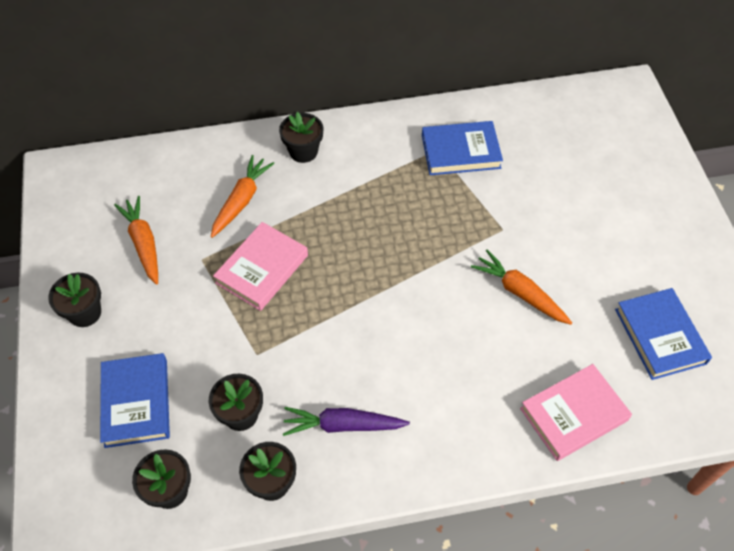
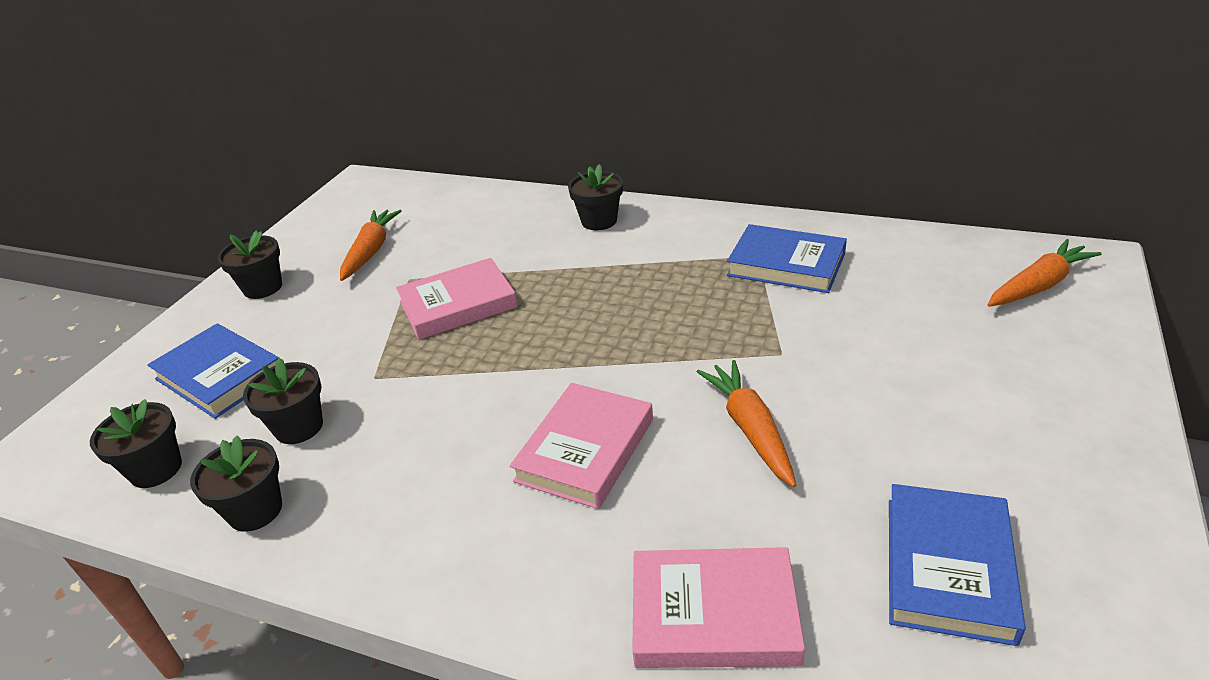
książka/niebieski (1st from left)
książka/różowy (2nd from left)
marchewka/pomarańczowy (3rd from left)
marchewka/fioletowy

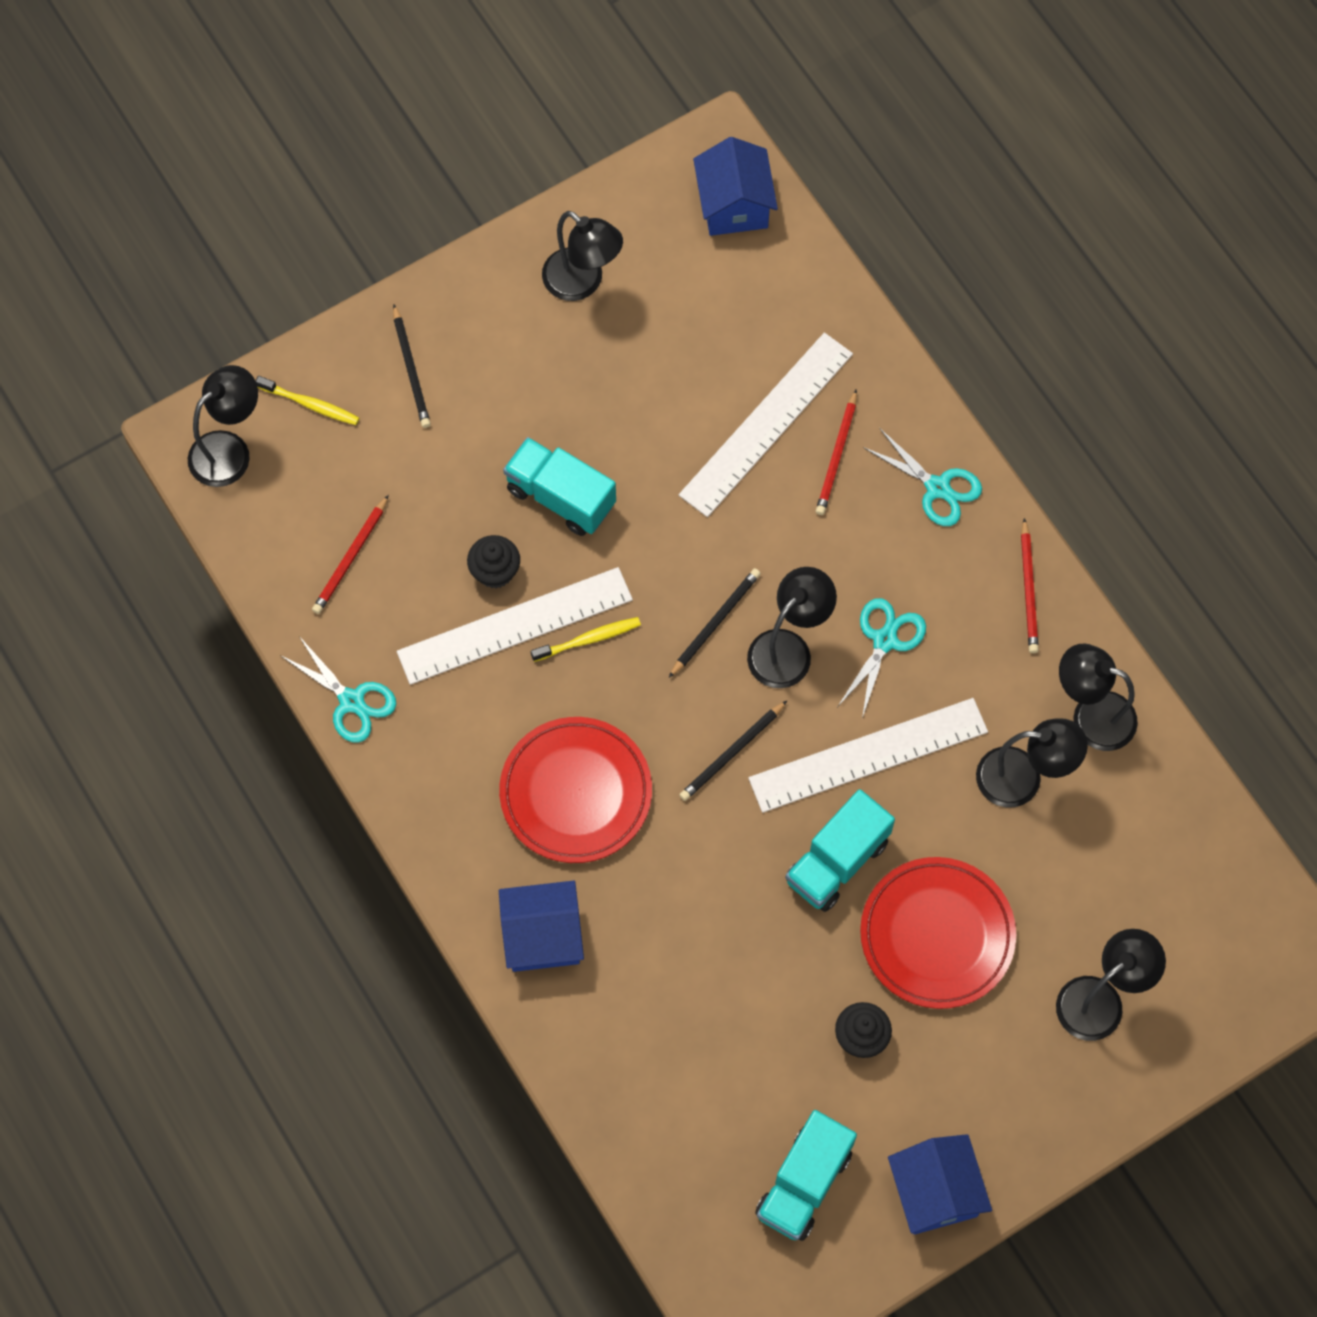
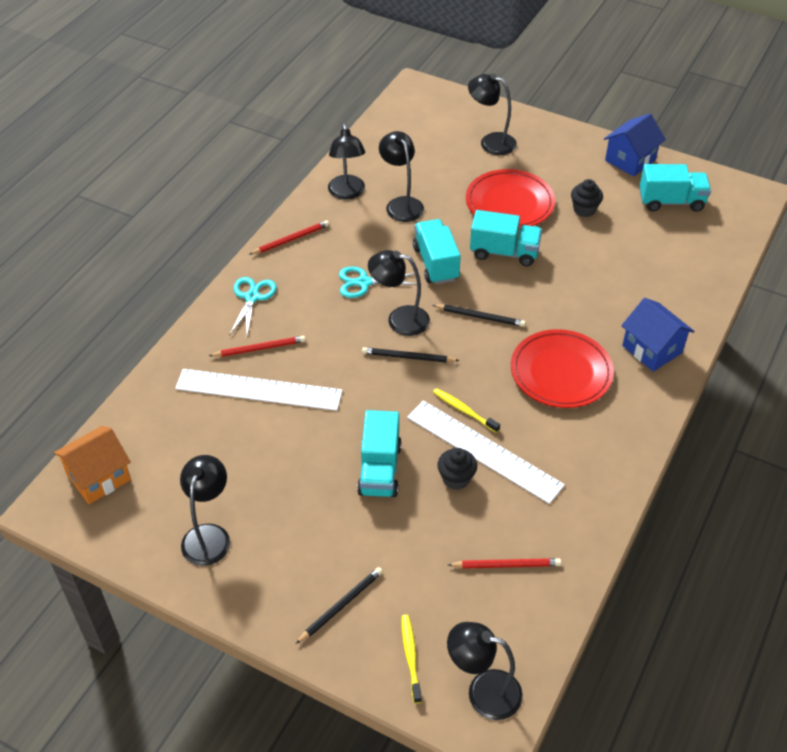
domek/pomarańczowy
ciężarówka/turkusowy (2nd from left)
nożyczki/turkusowy (1st from left in the first image)

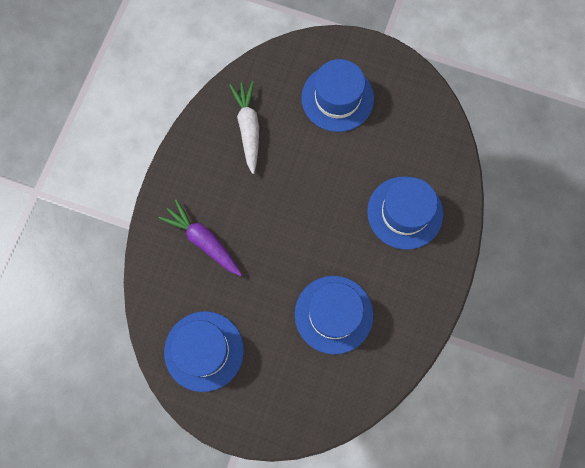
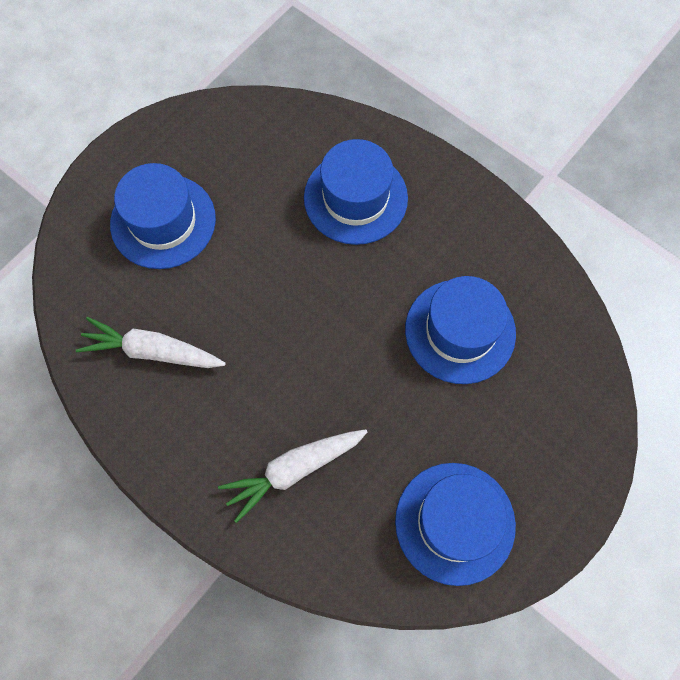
marchewka/biały (2nd from left)

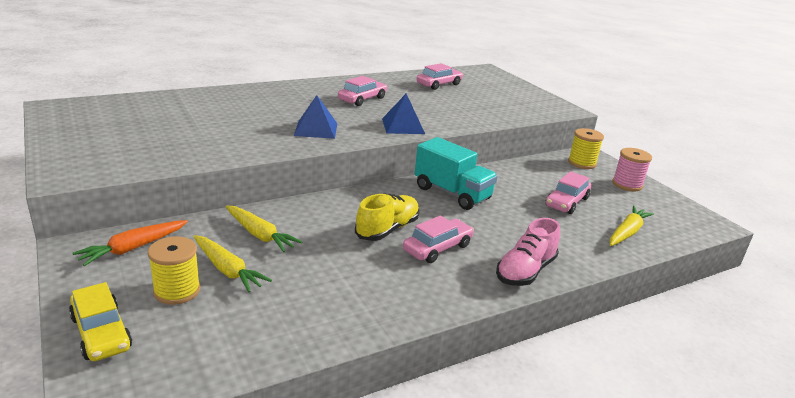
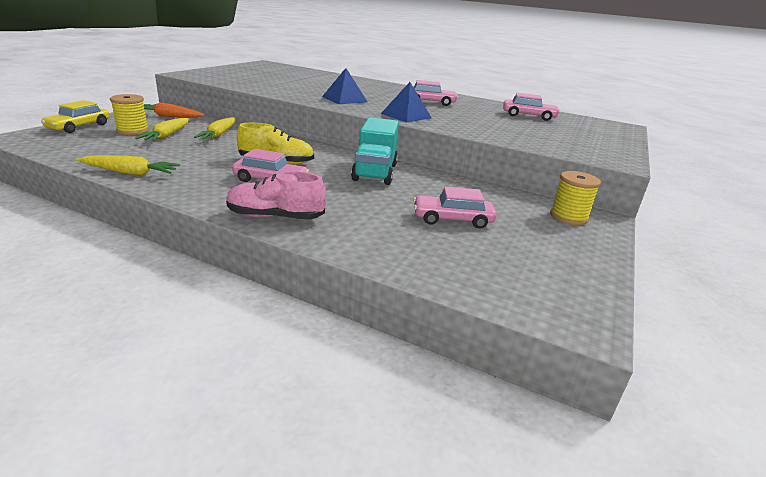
marchewka/żółty (1st from left)
szpulka/różowy

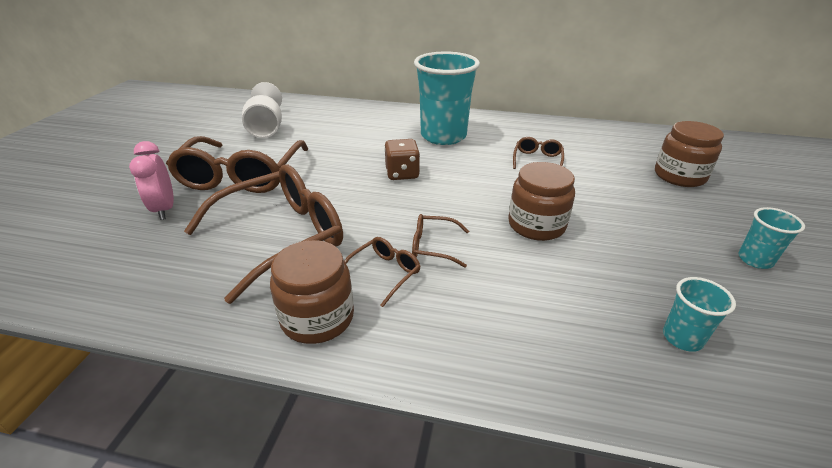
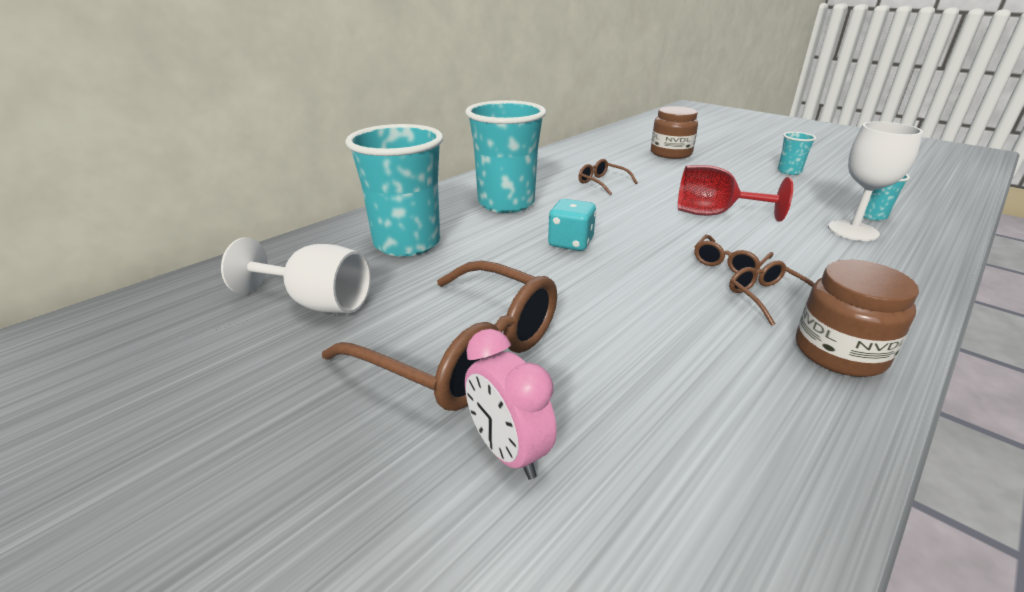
szklanka/turkusowy (1st from left)
budzik/różowy
kostka do gry/turkusowy
kielich/czerwony
kielich/biały (2nd from left)
okulary/brązowy (2nd from left in the first image)

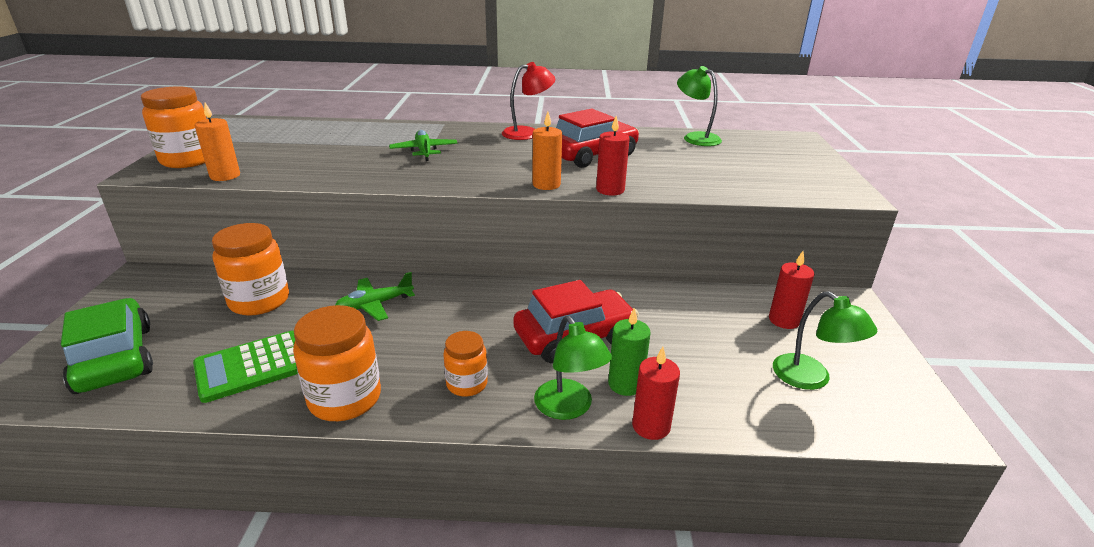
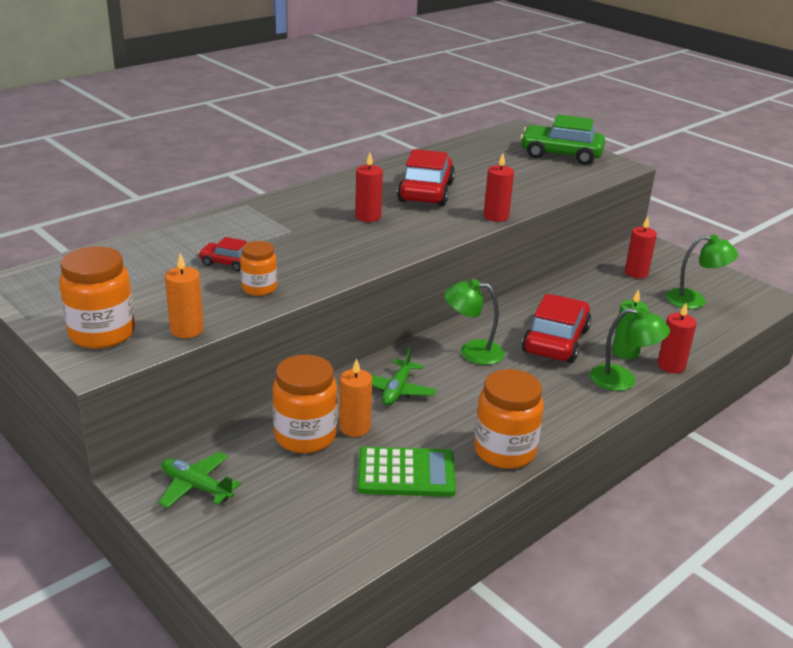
samolot/zielony (1st from left)
samochód/czerwony (1st from left)
słoik/pomarańczowy (2nd from left)
świeca/pomarańczowy (2nd from left)
świeca/czerwony (1st from left)
kalkulator/zielony
lampka/zielony (1st from left)
samochód/zielony
lampka/czerwony

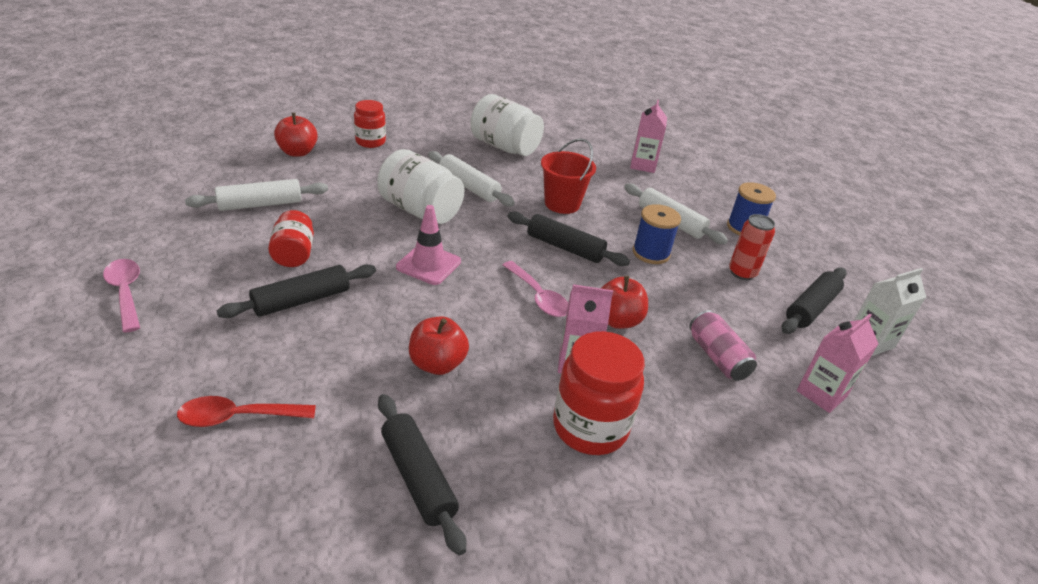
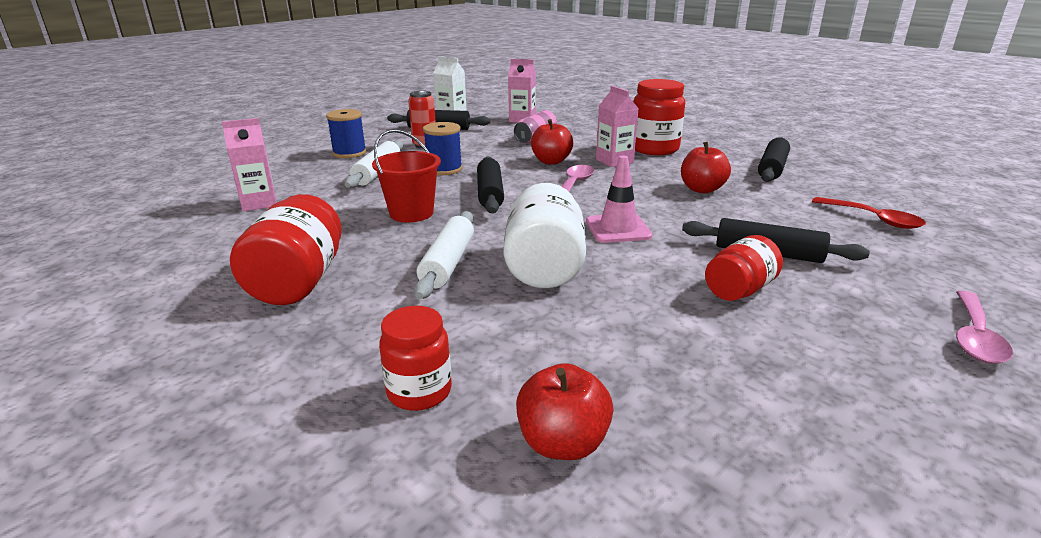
słoik/czerwony (1st from left)
wałek do ciasta/biały (1st from left in the first image)

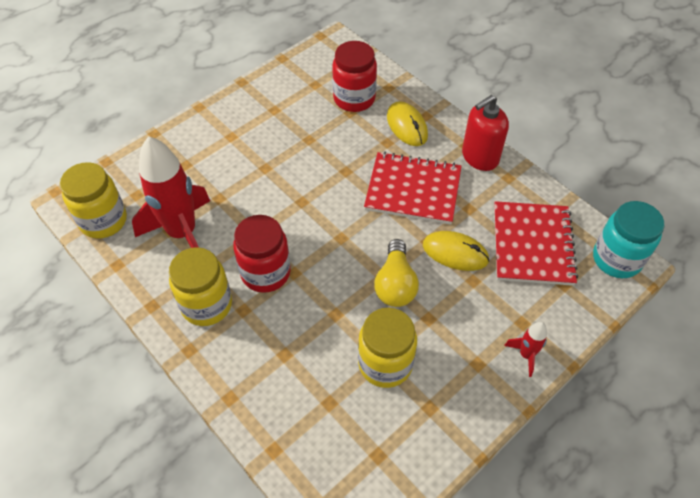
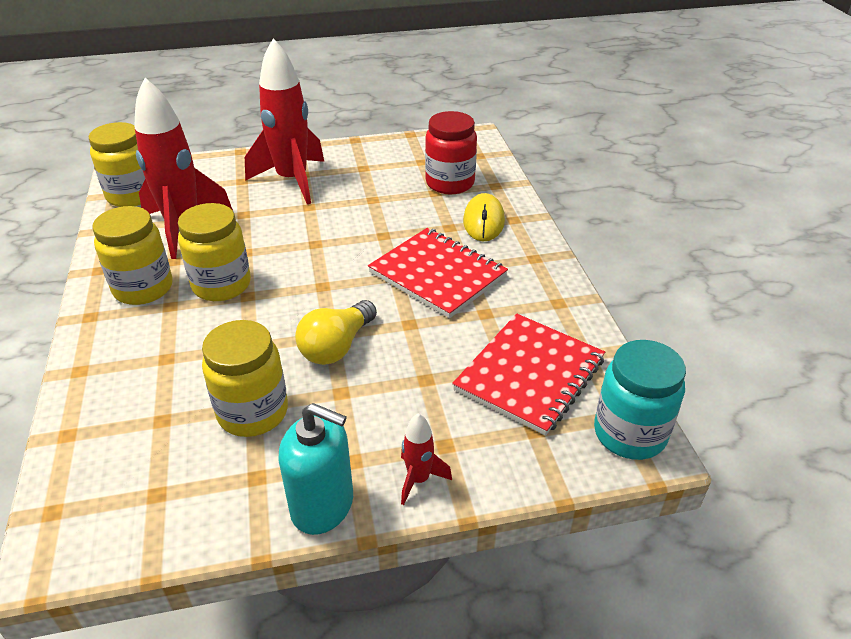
słoik/żółty (3rd from left)
rakieta/czerwony (2nd from left)
dozownik mydła/turkusowy
myszka/żółty (2nd from left in the first image)
dozownik mydła/czerwony

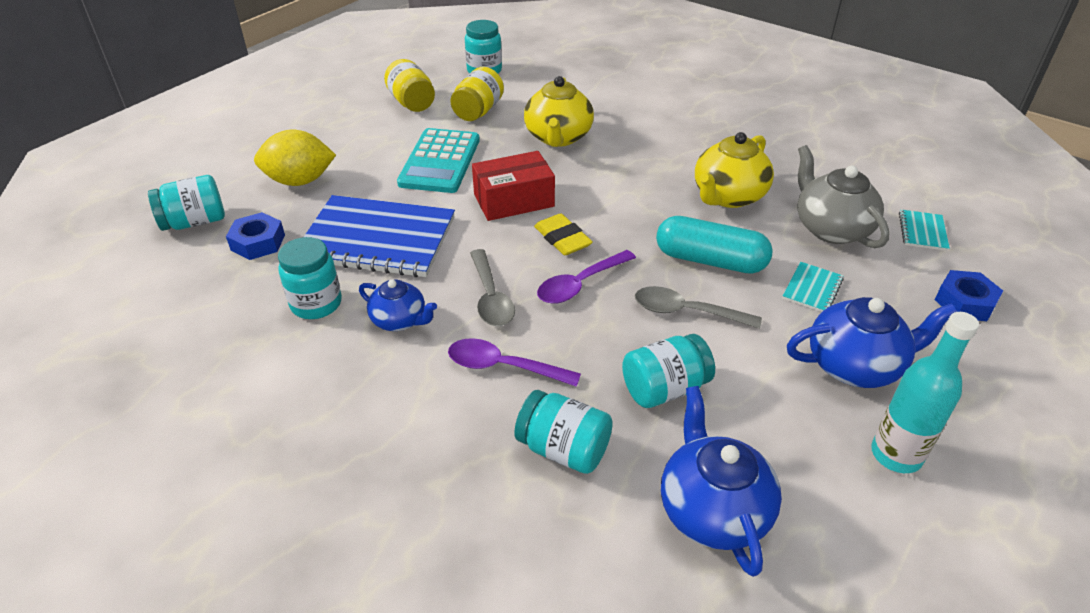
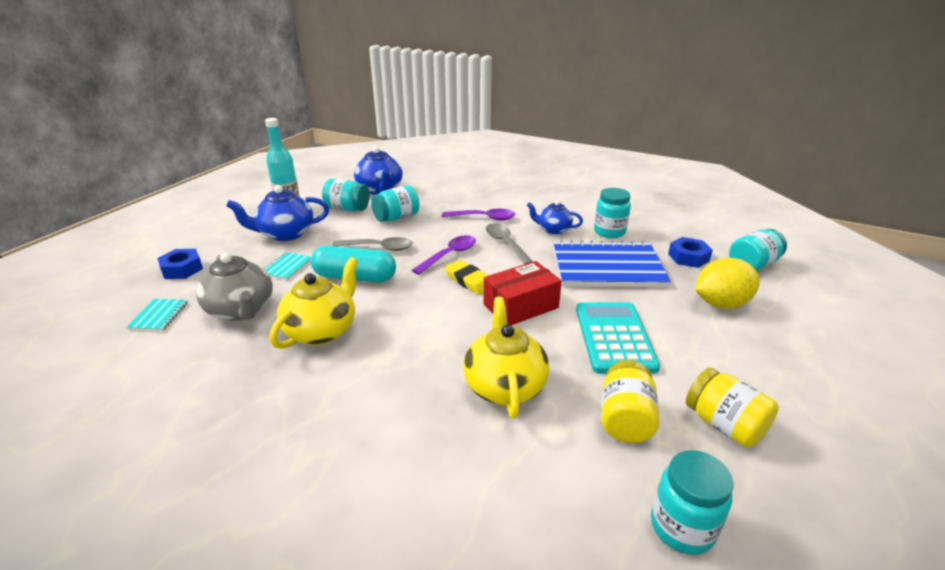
słoik/turkusowy (1st from left)

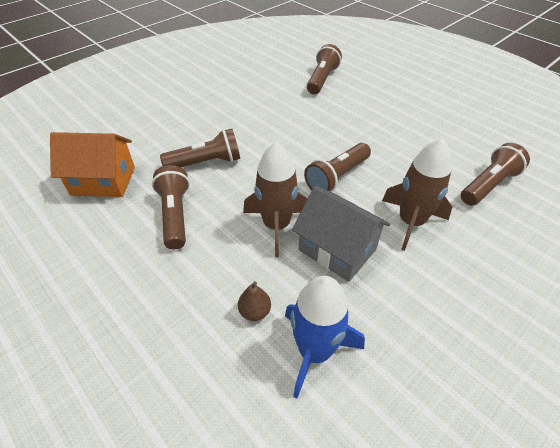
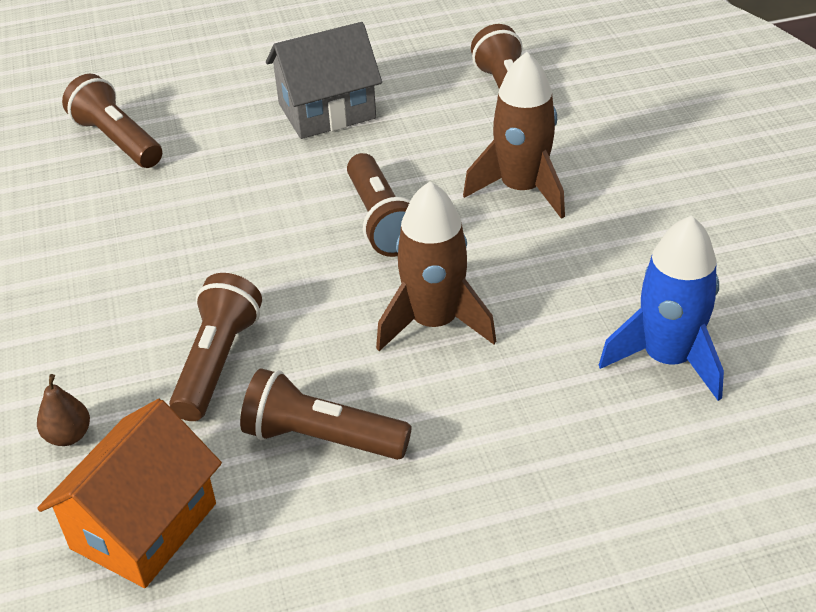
gruszka/brązowy
domek/szary

